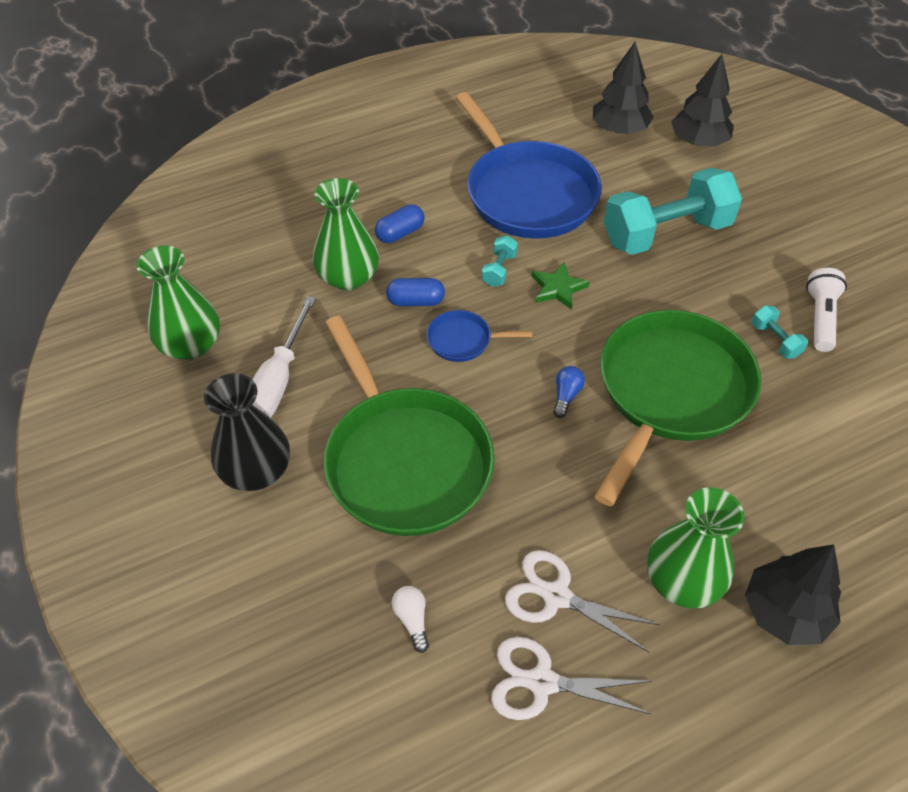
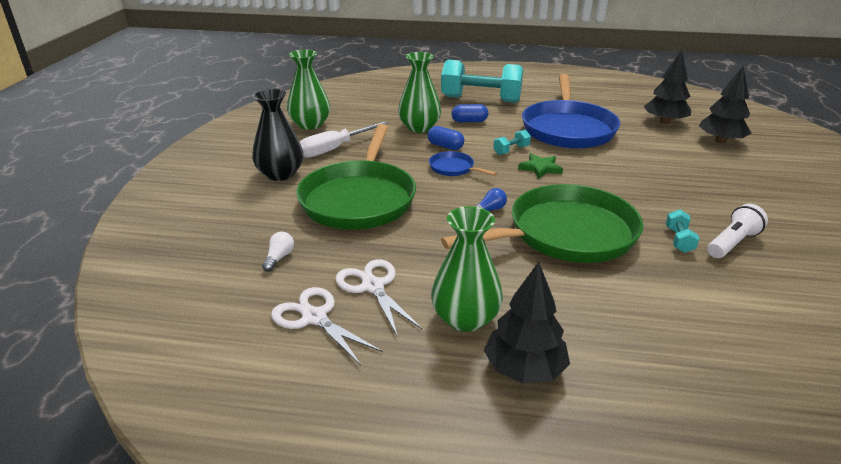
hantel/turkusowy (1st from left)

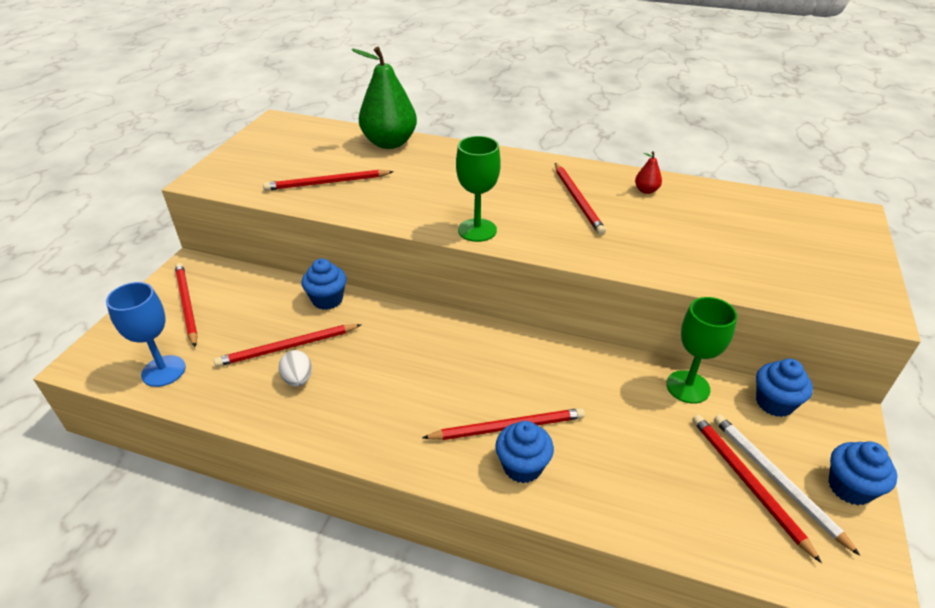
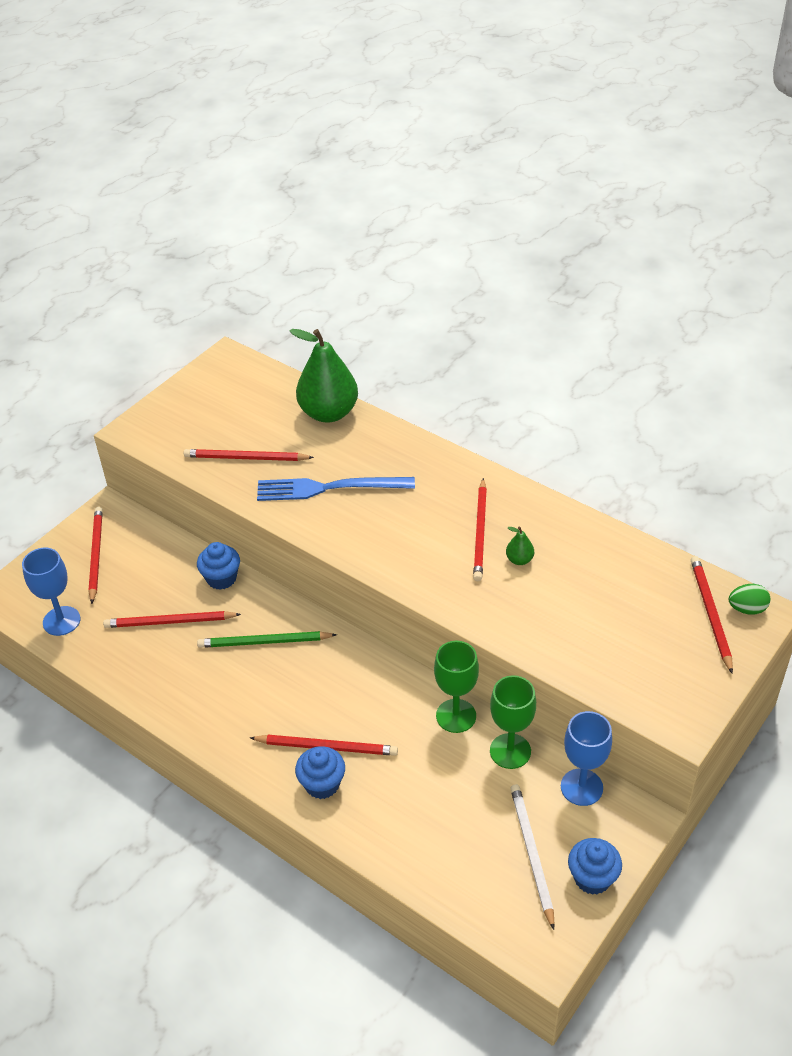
ołówek/zielony
widelec/niebieski
kielich/zielony (1st from left)
gruszka/zielony (2nd from left)
kielich/niebieski (2nd from left)
ołówek/czerwony (6th from left)
jajko/zielony
jajko/biały
gruszka/czerwony

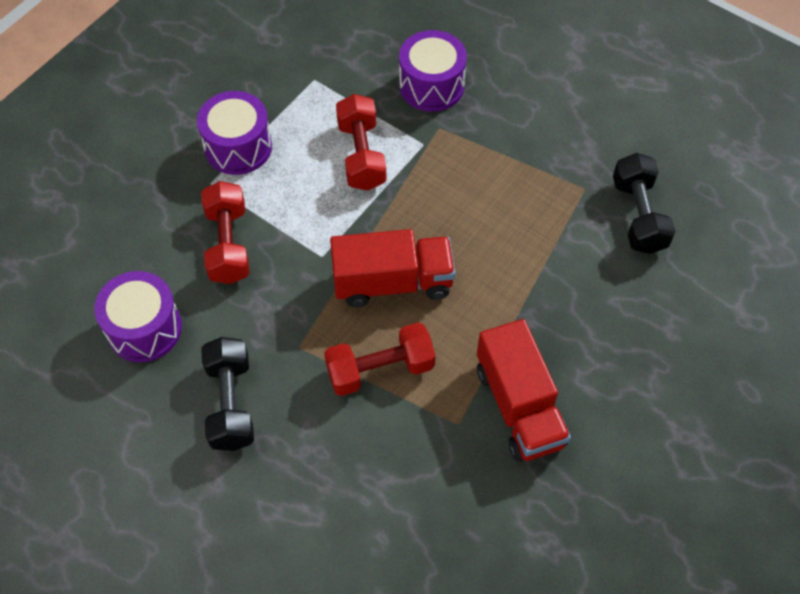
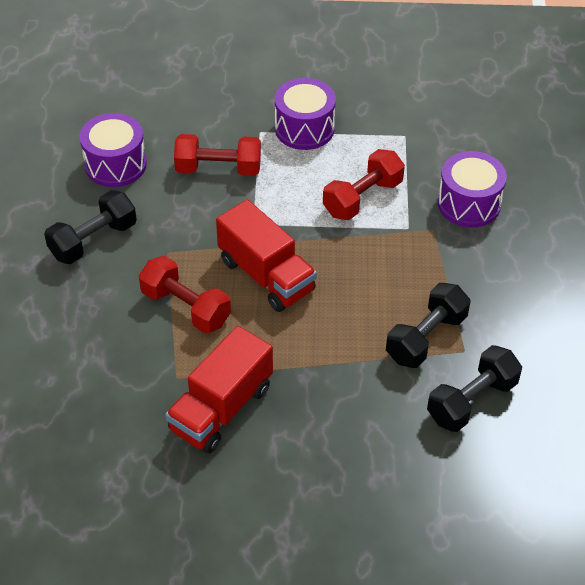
hantel/czerwony (2nd from left)
hantel/czarny (2nd from left)

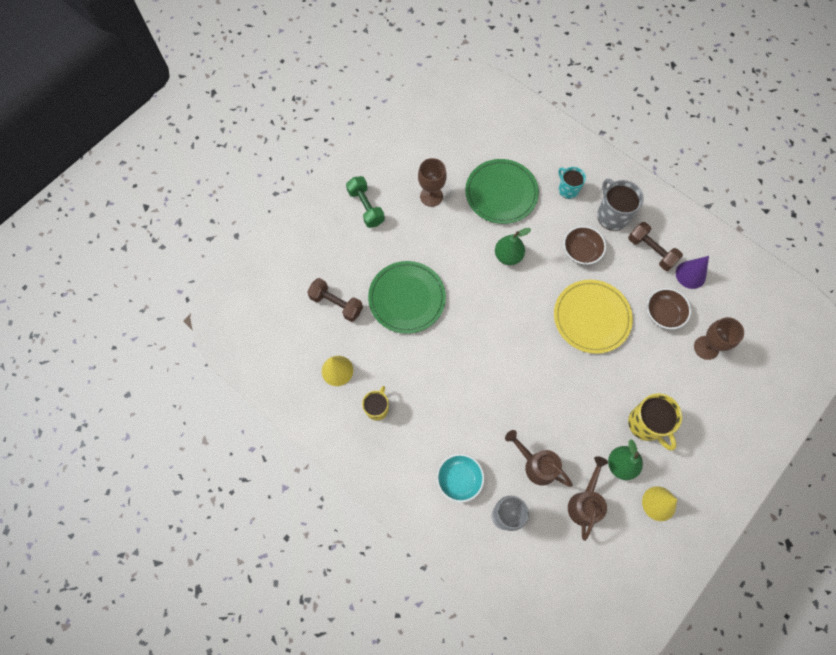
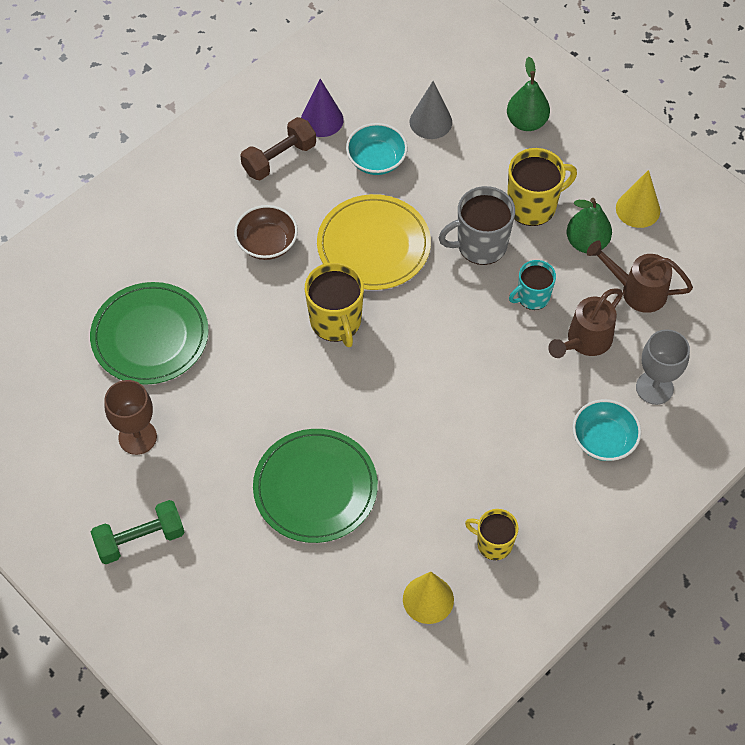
kubek/żółty (1st from left)
miska/turkusowy (1st from left)
stożek/szary
kubek/szary
gruszka/zielony (1st from left)
kubek/turkusowy
hantel/brązowy (1st from left in the first image)

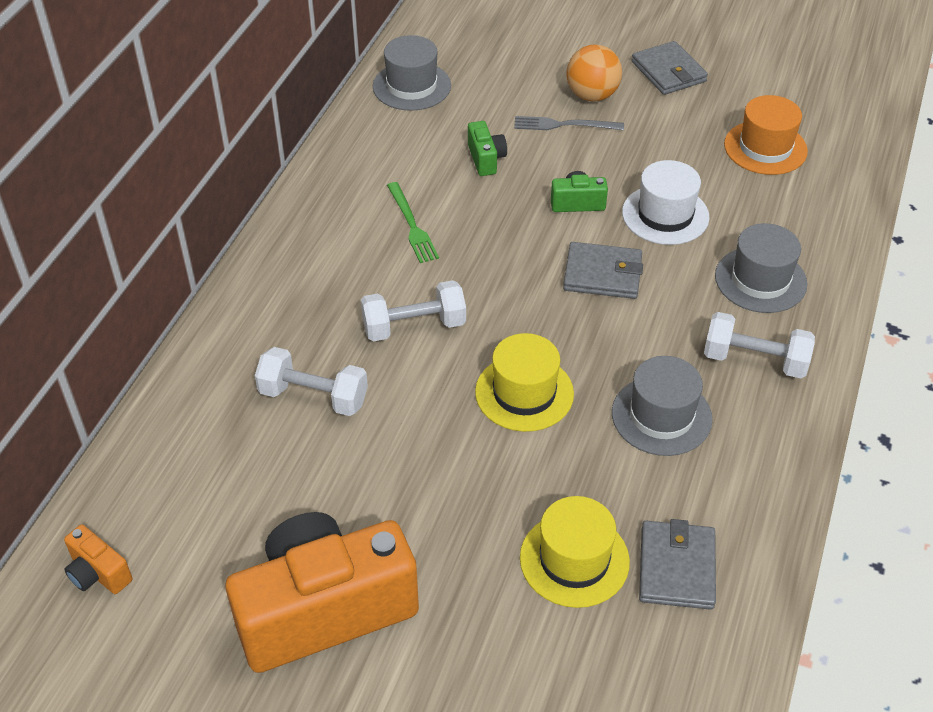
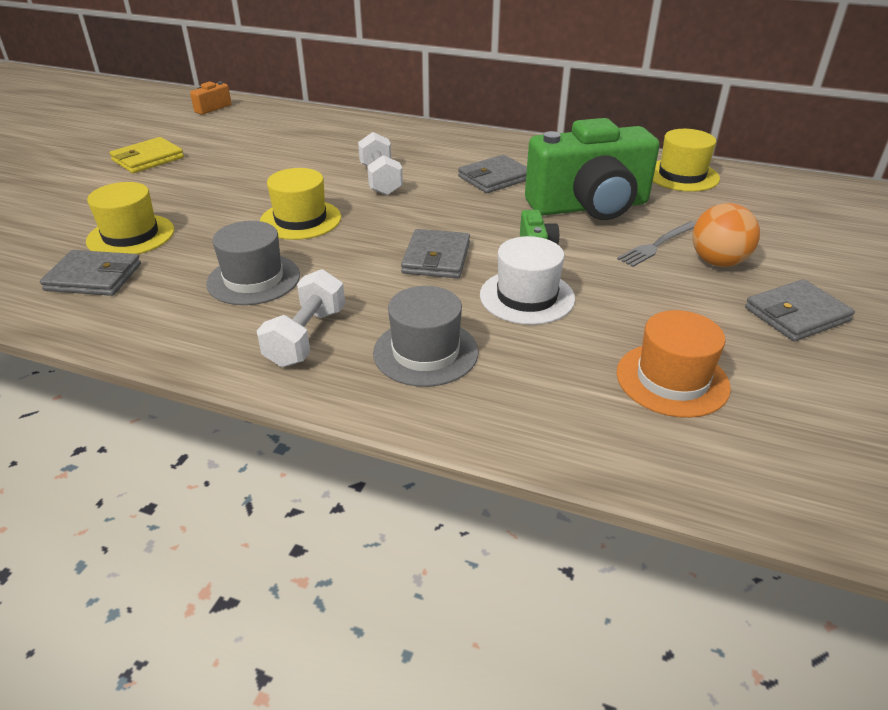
portfel/żółty
portfel/szary (3rd from left)
aparat fotograficzny/zielony (2nd from left)
widelec/szary
kapelusz/żółty (3rd from left)
hantel/biały (1st from left in the first image)

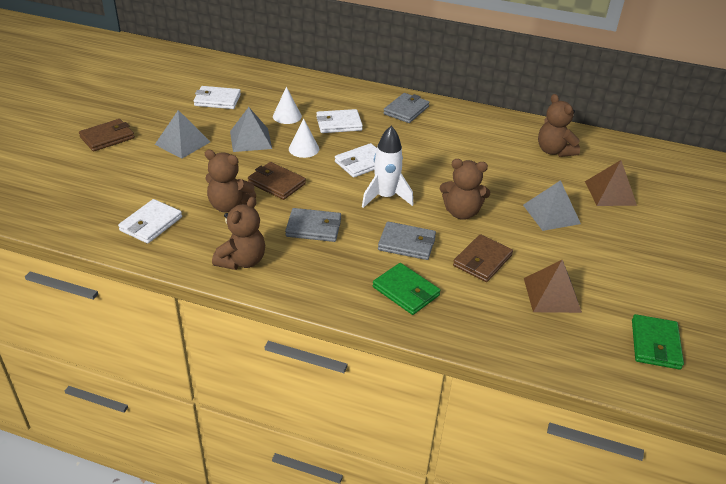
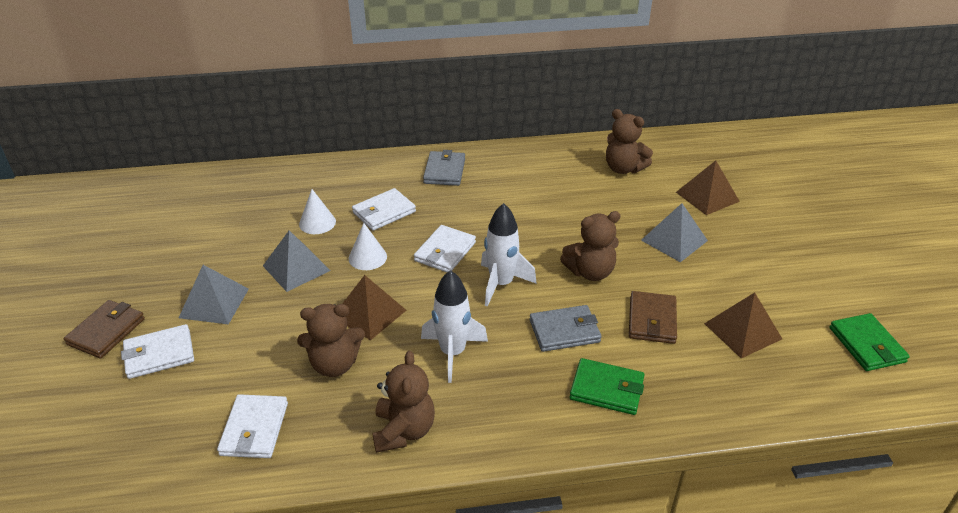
portfel/biały (1st from left)
piramida/brązowy (1st from left)
rakieta/biały (1st from left)

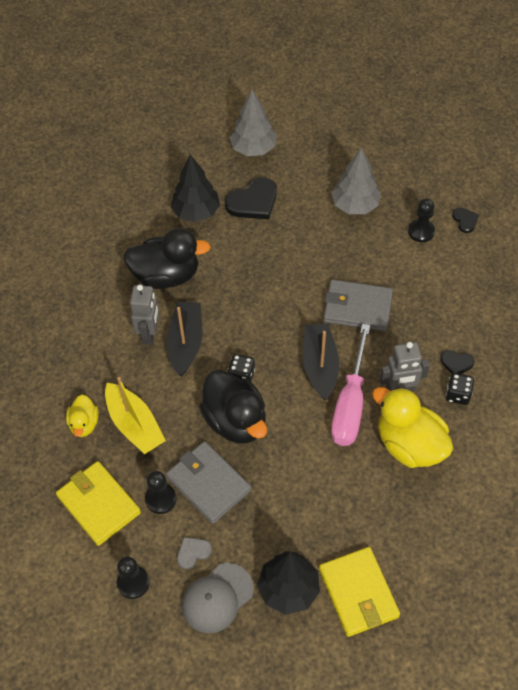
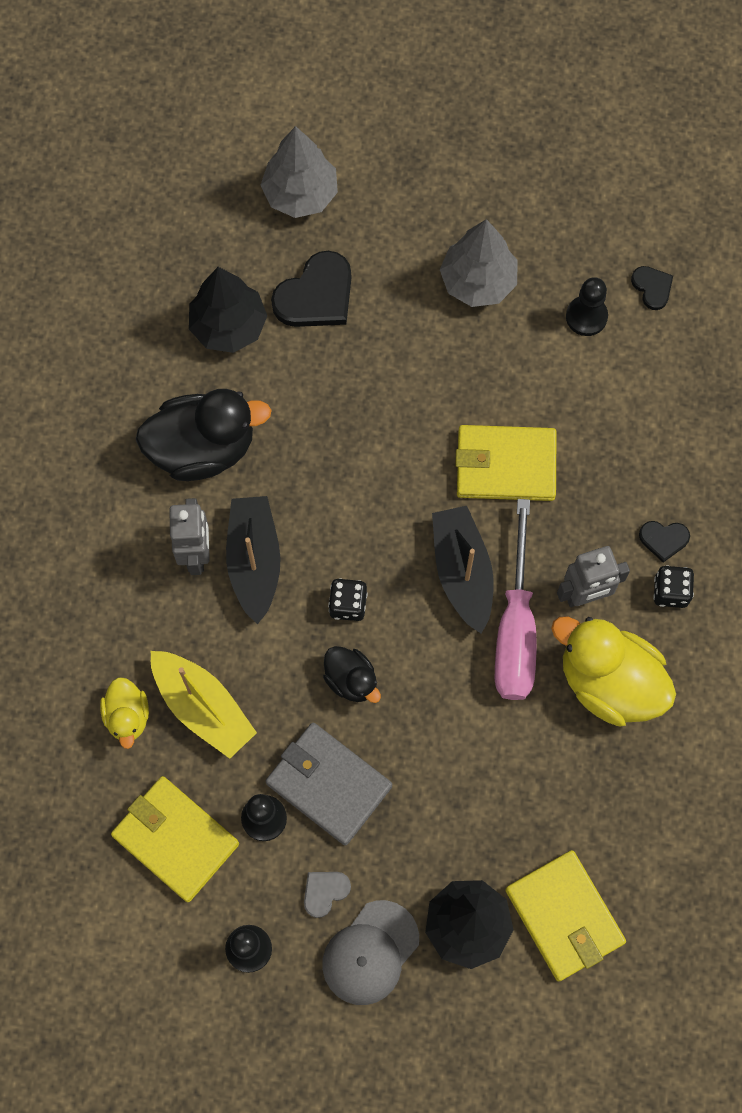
kaczka/czarny (2nd from left)
portfel/żółty (2nd from left)

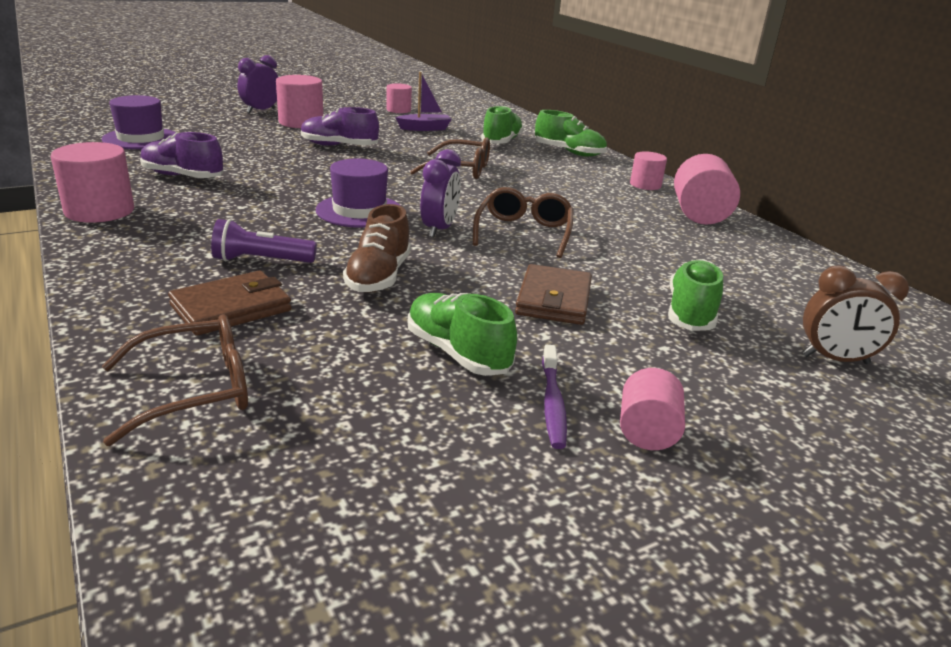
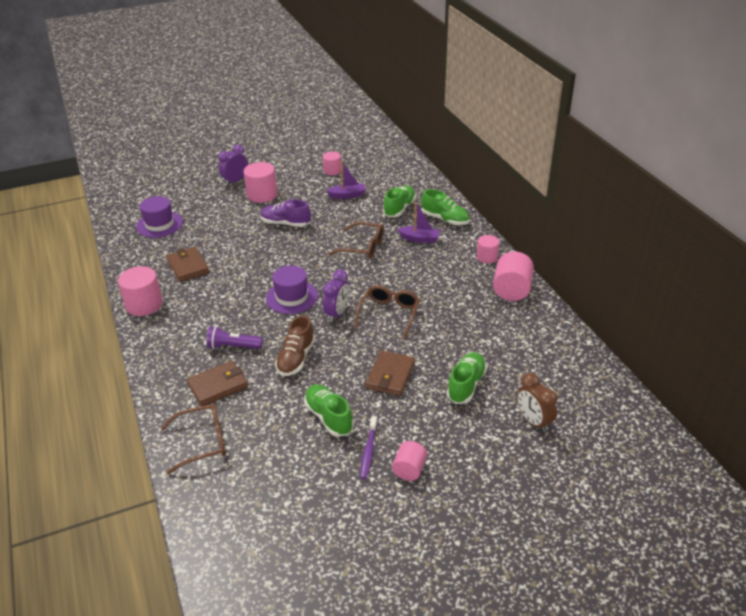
portfel/brązowy (1st from left)
łódka/fioletowy (2nd from left)
budzik/brązowy

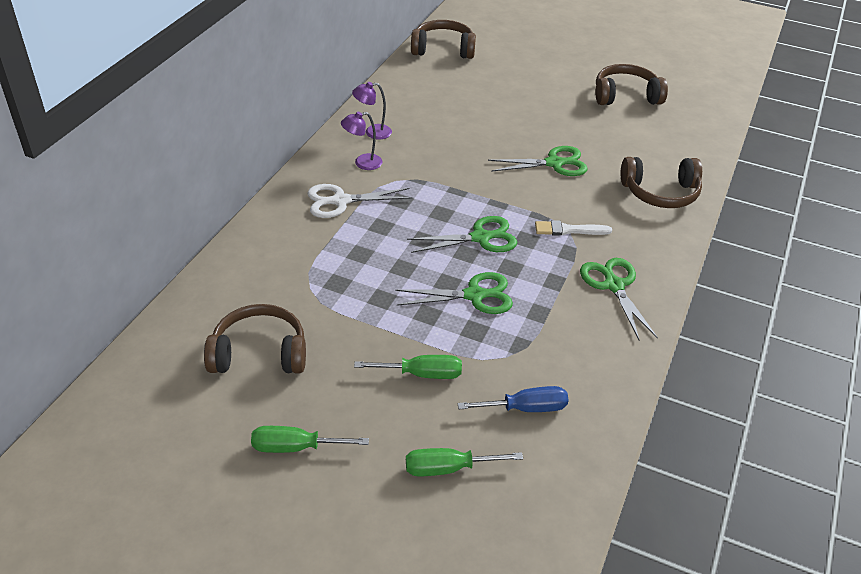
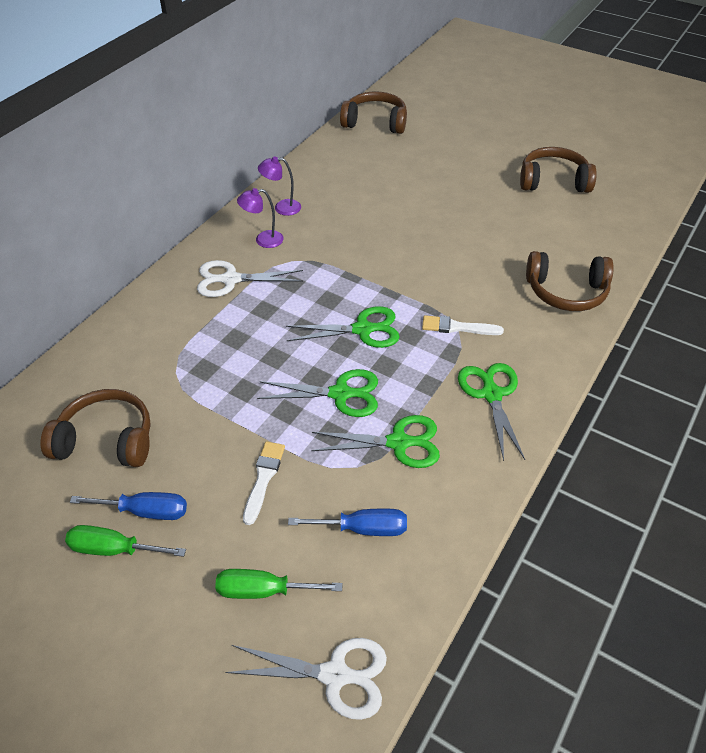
śrubokręt/niebieski (1st from left)
nożyczki/biały (2nd from left)
pędzel/biały (1st from left)
nożyczki/zielony (3rd from left)

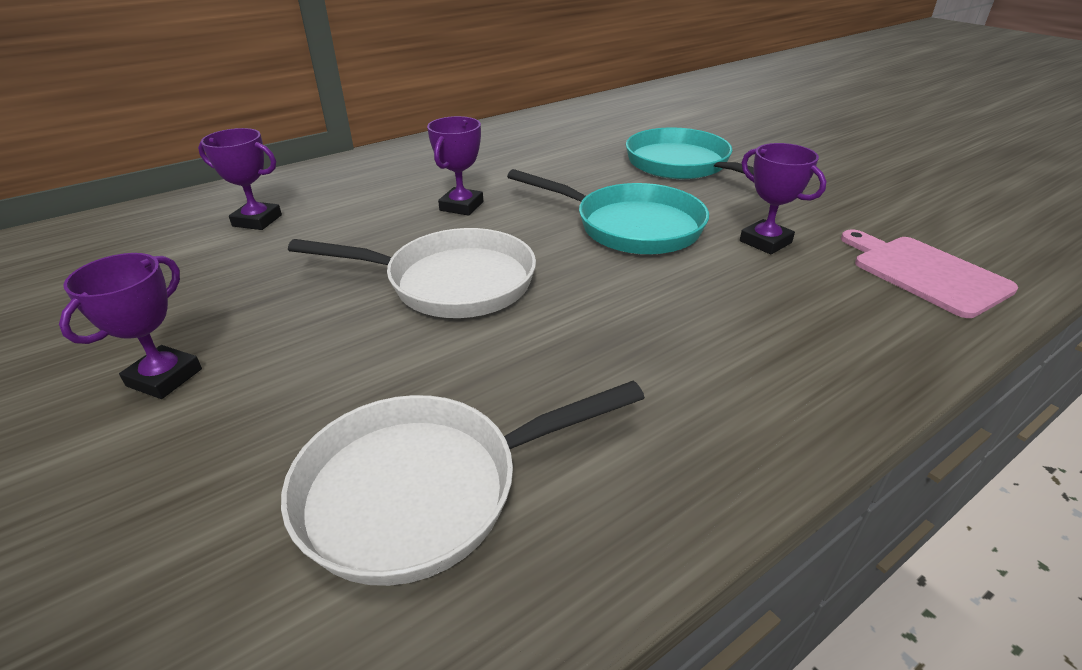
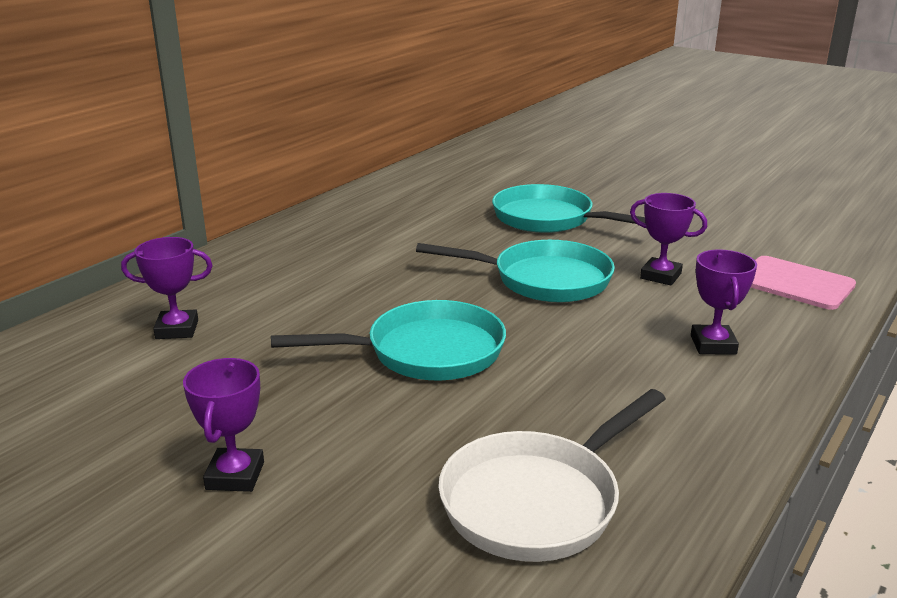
patelnia/turkusowy (1st from left)
puchar/fioletowy (4th from left)

